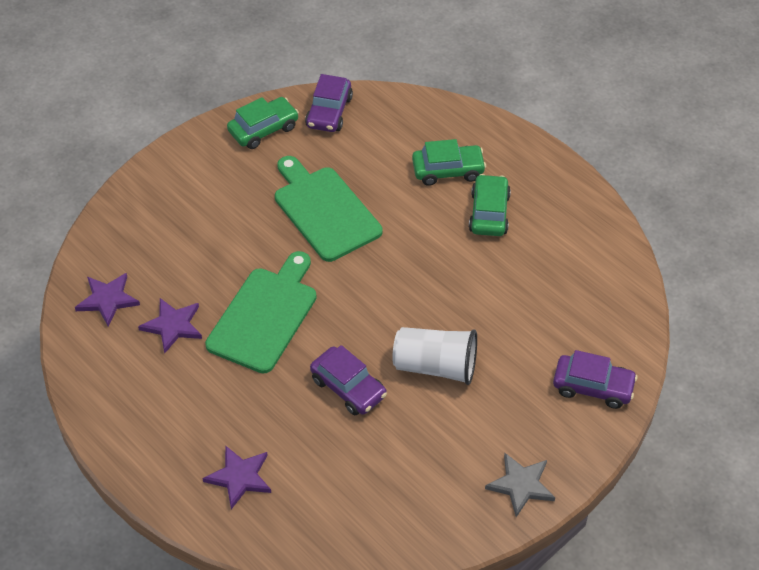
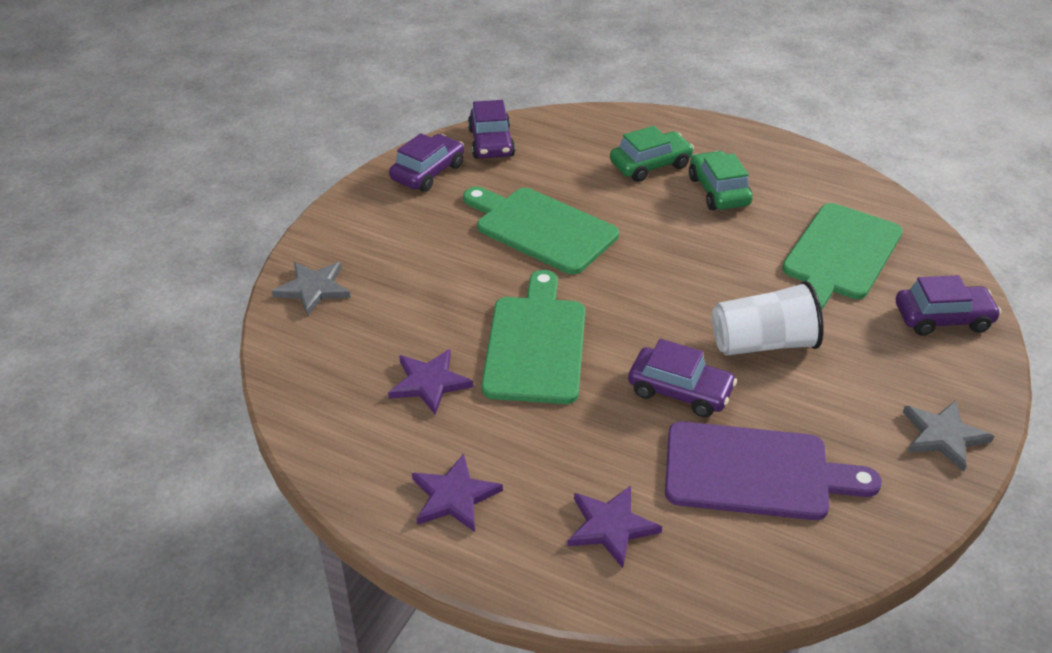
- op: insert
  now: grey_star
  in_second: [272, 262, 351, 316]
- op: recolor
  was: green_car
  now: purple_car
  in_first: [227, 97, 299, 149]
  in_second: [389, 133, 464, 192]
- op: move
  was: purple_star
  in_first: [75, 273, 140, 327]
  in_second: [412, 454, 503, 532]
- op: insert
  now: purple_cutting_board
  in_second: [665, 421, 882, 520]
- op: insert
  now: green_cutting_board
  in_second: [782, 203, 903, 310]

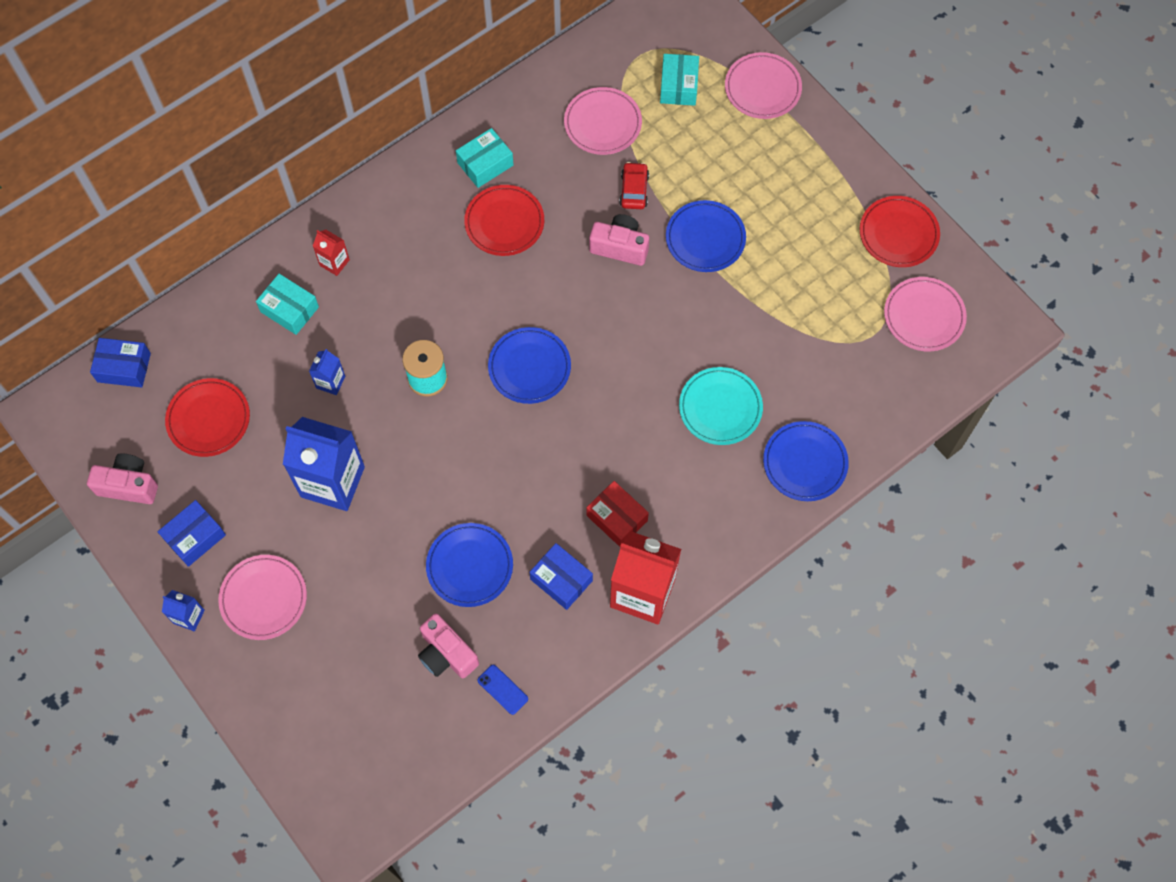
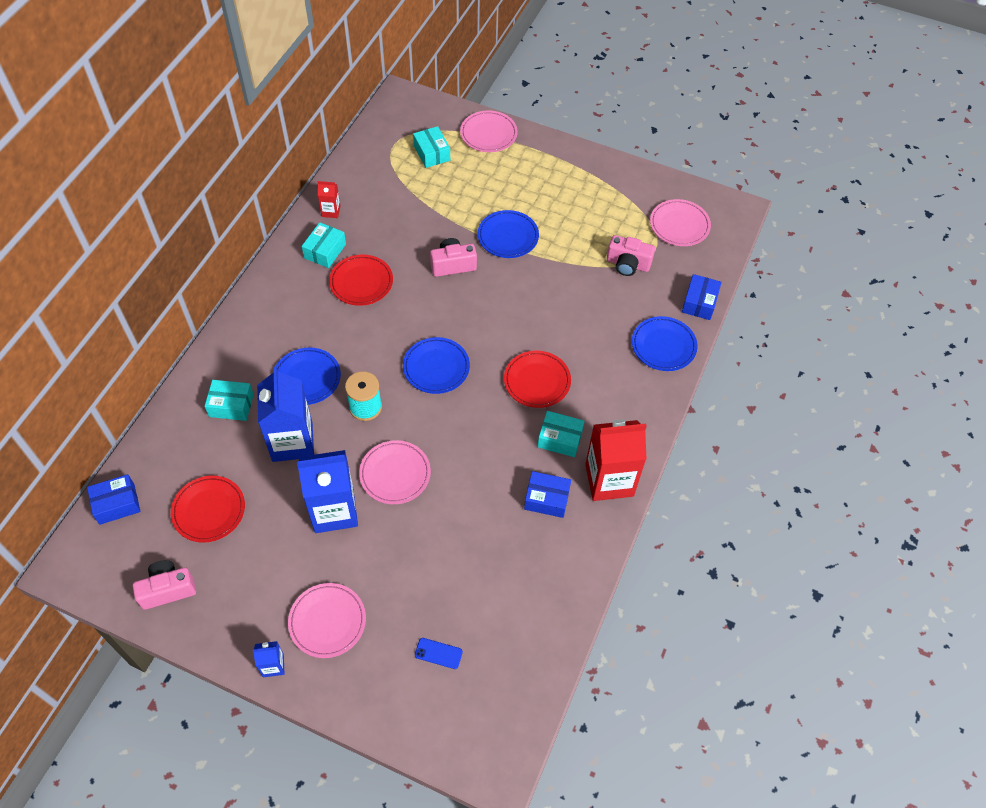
- op: resize
  was: blue_carton
  in_first: [309, 349, 345, 395]
  in_second: [257, 367, 314, 462]
  ratio: 2.19
- op: move
  was: blue_plate
  in_first: [426, 523, 513, 607]
  in_second: [275, 347, 341, 405]
- op: move
  was: red_carton
  in_first: [313, 230, 350, 276]
  in_second: [318, 181, 340, 218]
- op: move
  was: pink_plate
  in_first: [564, 87, 642, 155]
  in_second: [359, 440, 431, 504]
- op: move
  was: blue_phone
  in_first: [477, 665, 528, 715]
  in_second: [415, 638, 463, 669]
- op: move
  was: red_plate
  in_first: [860, 196, 940, 267]
  in_second: [504, 351, 571, 408]
- op: recolor
  was: red_box
  now: turquoise_box
  in_first: [586, 481, 649, 547]
  in_second: [538, 411, 585, 457]
- op: move
  was: pink_camera
  in_first: [418, 613, 479, 678]
  in_second: [607, 235, 655, 276]
- op: move
  was: blue_box
  in_first: [158, 500, 226, 567]
  in_second: [682, 274, 722, 320]
- op: delete
  was: red_car
  in_first: [619, 162, 649, 209]
- op: delete
  was: turquoise_plate
  in_first: [679, 367, 763, 445]

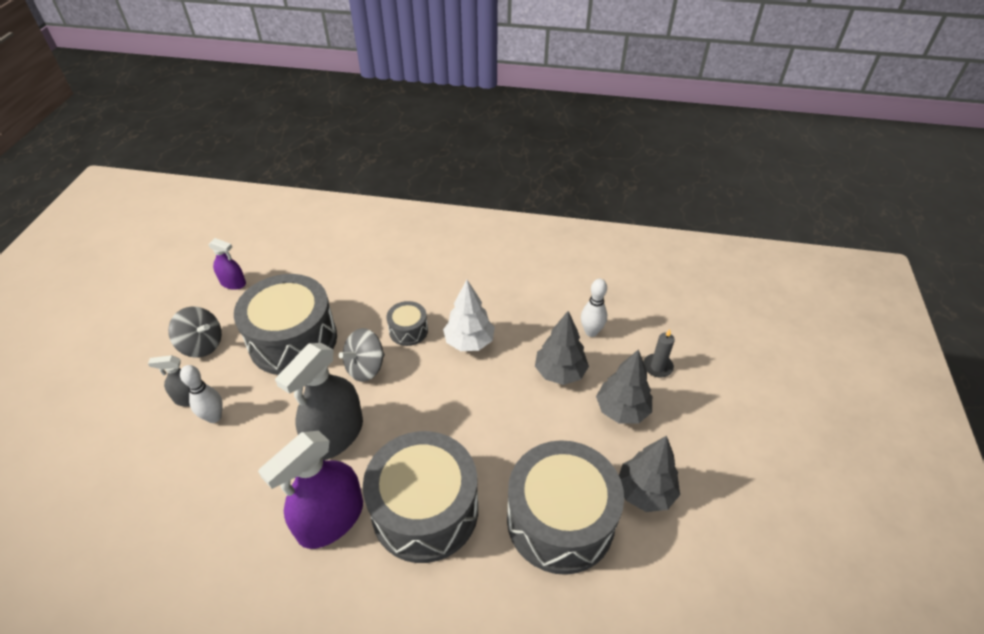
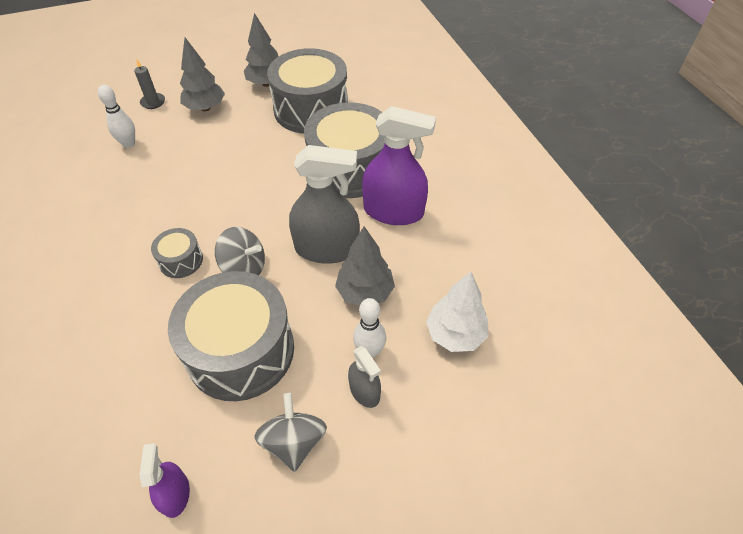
- op: move
  was: grey_tree
  in_first: [535, 311, 589, 385]
  in_second: [335, 226, 395, 306]
- op: move
  was: white_tree
  in_first: [443, 280, 495, 351]
  in_second: [426, 272, 488, 352]

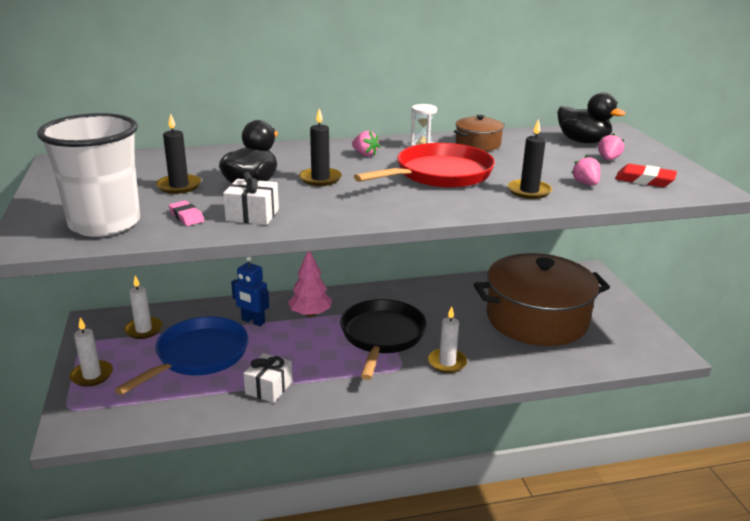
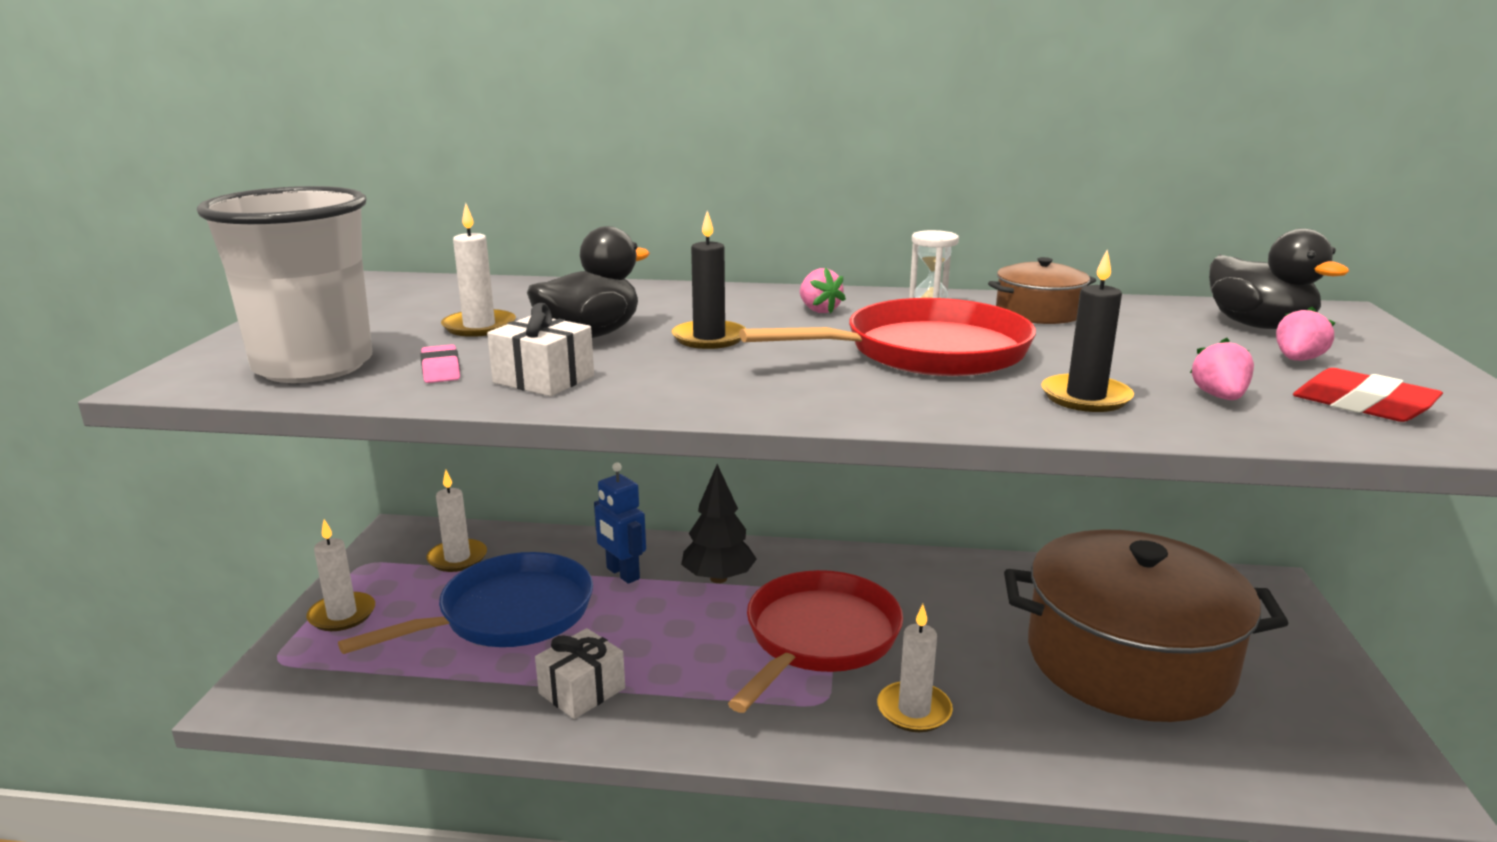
- op: recolor
  was: black_candle
  now: white_candle
  in_first: [156, 113, 201, 194]
  in_second: [441, 203, 516, 337]
- op: recolor
  was: pink_tree
  now: black_tree
  in_first: [288, 252, 332, 317]
  in_second: [681, 464, 757, 583]
- op: recolor
  was: black_pan
  now: red_pan
  in_first: [340, 299, 427, 380]
  in_second: [728, 570, 903, 713]

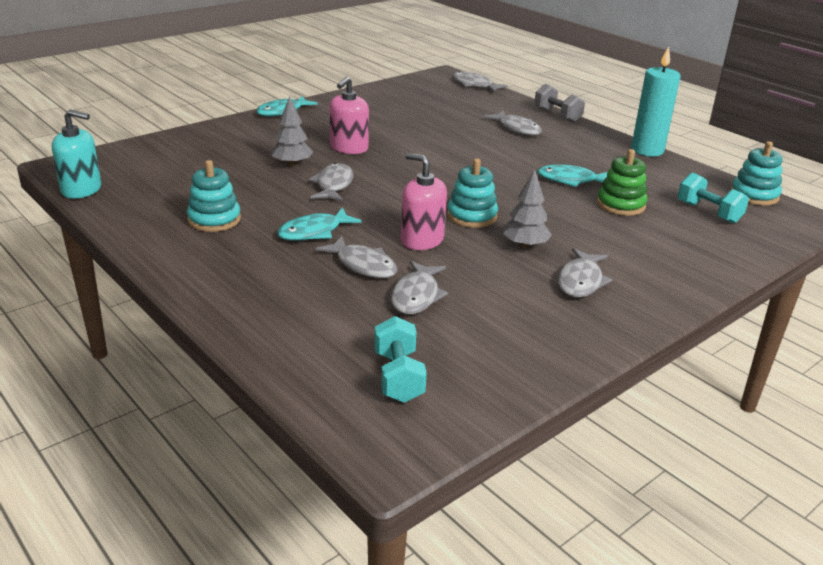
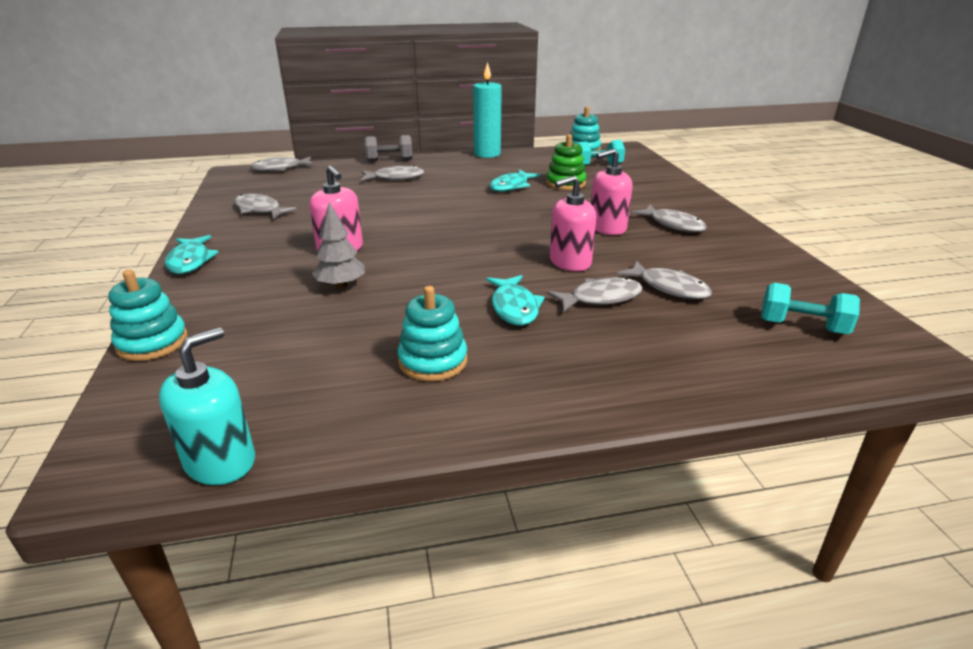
- op: move
  was: turquoise_stacking_toy
  in_first: [447, 158, 498, 228]
  in_second: [108, 270, 188, 361]
- op: move
  was: grey_fish
  in_first: [309, 163, 354, 201]
  in_second: [234, 194, 297, 219]
- op: replace
  was: grey_tree
  now: pink_soap_dispenser
  in_first: [503, 169, 552, 249]
  in_second: [591, 148, 633, 235]

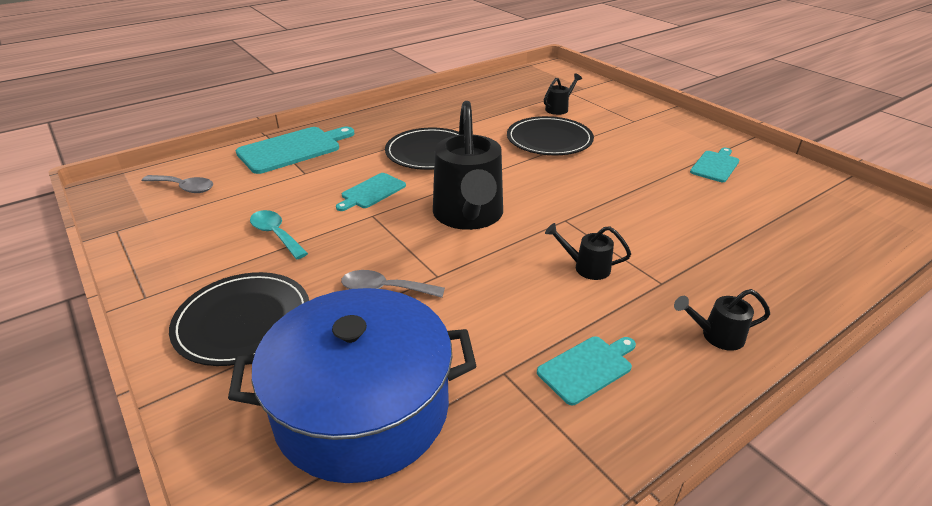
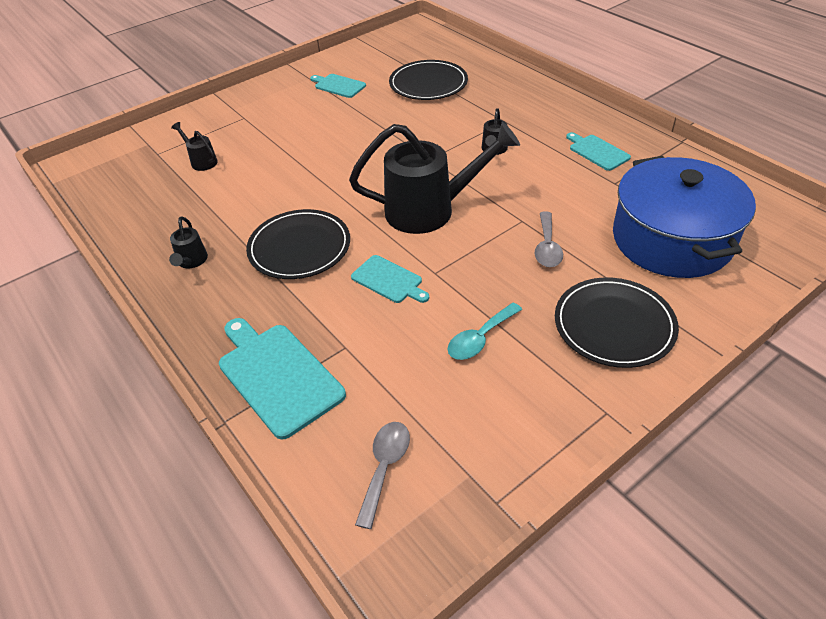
- op: move
  was: black_watering_can
  in_first: [674, 289, 770, 351]
  in_second: [169, 216, 208, 269]
- op: move
  was: black_plate
  in_first: [507, 116, 594, 156]
  in_second: [389, 60, 468, 100]

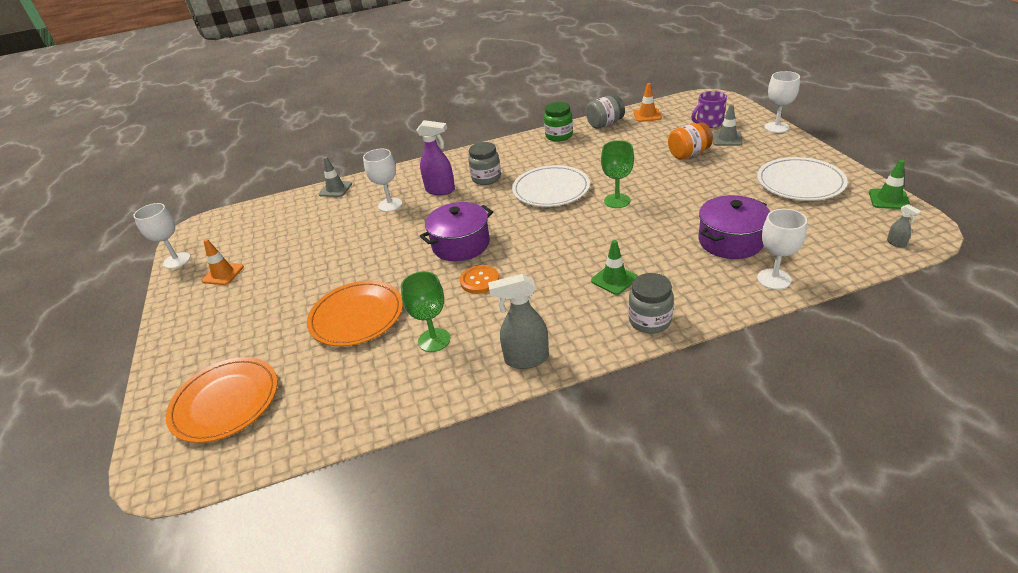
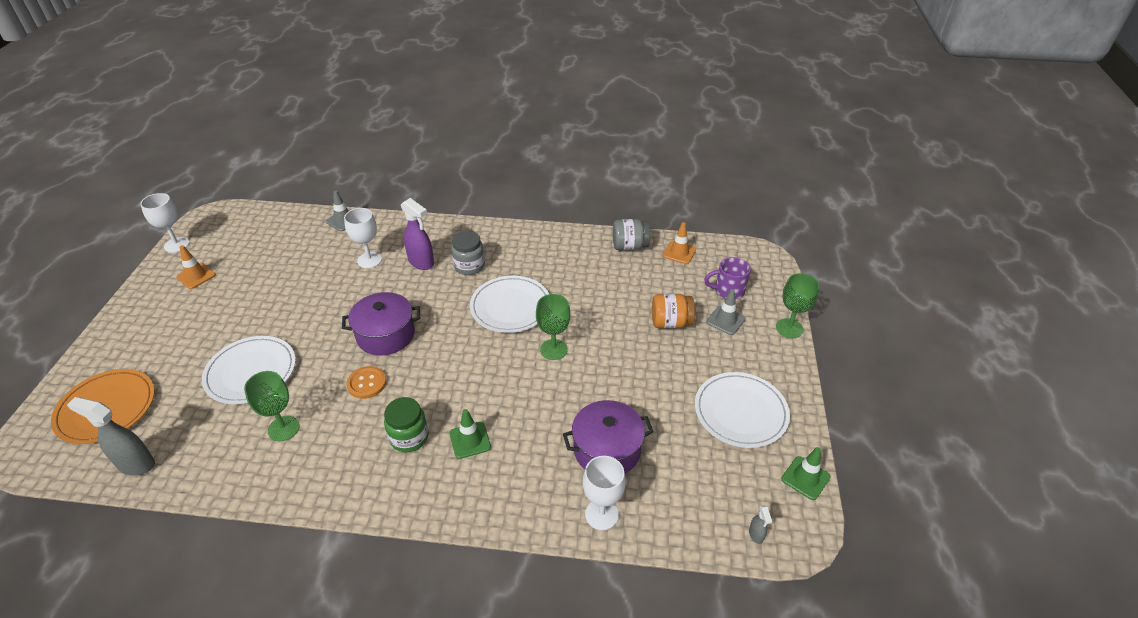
- op: move
  was: grey_spray_bottle
  in_first: [488, 274, 549, 369]
  in_second: [67, 397, 155, 476]
- op: recolor
  was: orange_plate
  now: white_plate
  in_first: [307, 281, 403, 346]
  in_second: [202, 336, 296, 404]
- op: move
  was: green_jar
  in_first: [544, 102, 573, 142]
  in_second: [384, 397, 428, 453]
- op: recolor
  was: white_goblet
  now: green_goblet
  in_first: [764, 71, 800, 133]
  in_second: [776, 273, 819, 338]
- op: delete
  was: grey_jar
  in_first: [628, 273, 674, 334]

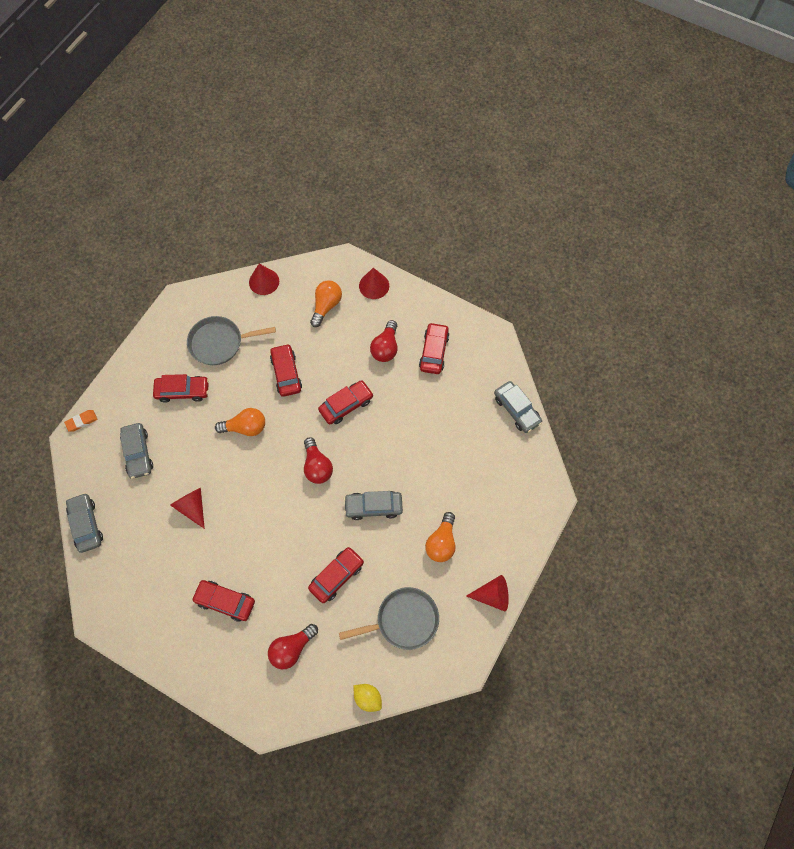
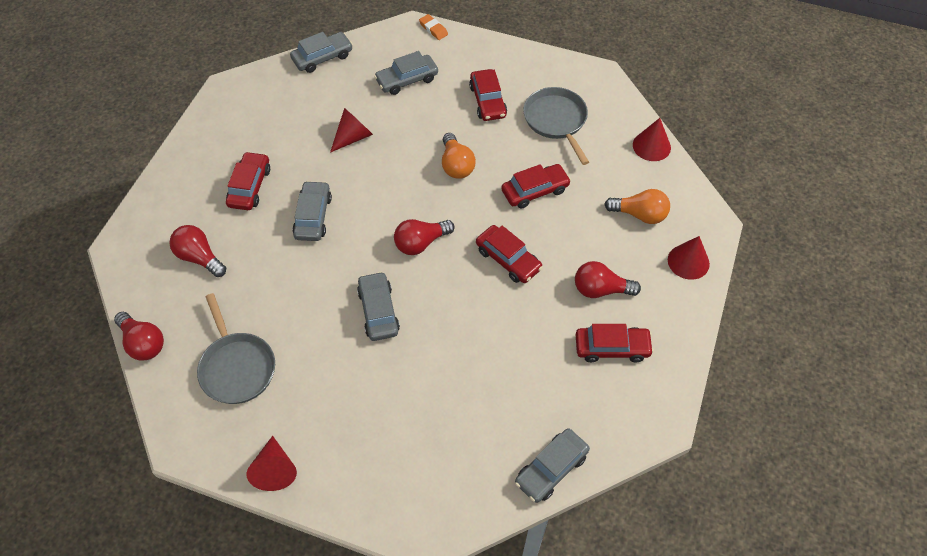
- op: replace
  was: yellow_lemon
  now: red_light_bulb
  in_first: [353, 684, 382, 712]
  in_second: [114, 312, 164, 361]
- op: insert
  now: grey_car
  in_second: [292, 181, 332, 241]
- op: delete
  was: red_car
  in_first: [308, 547, 364, 603]
- op: delete
  was: orange_light_bulb
  in_first: [425, 512, 455, 562]

